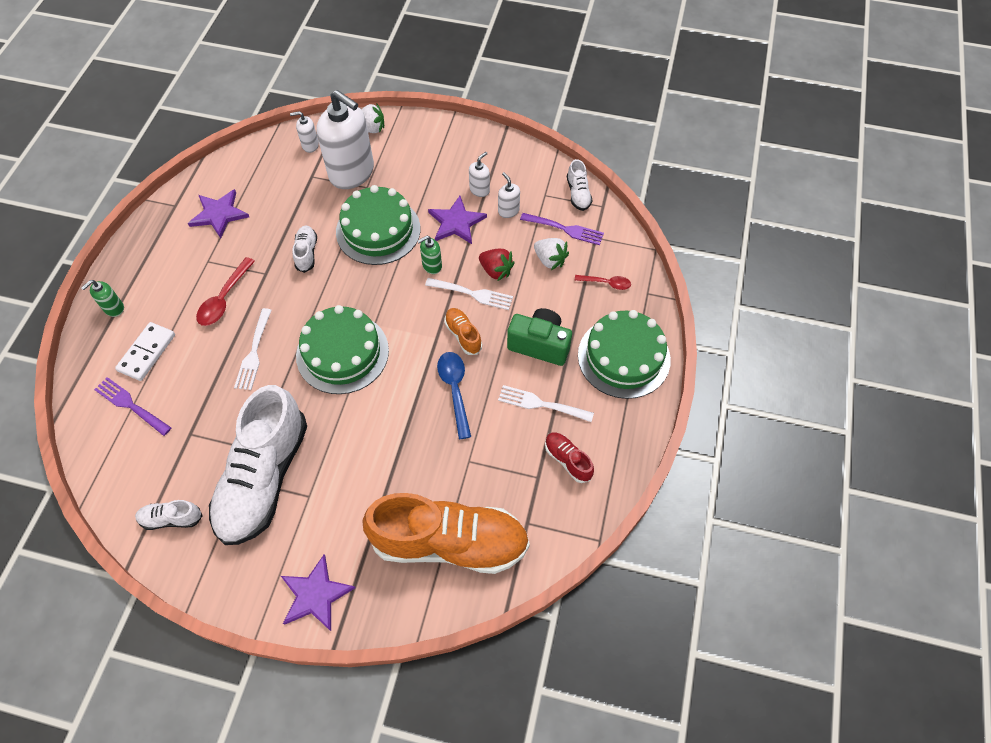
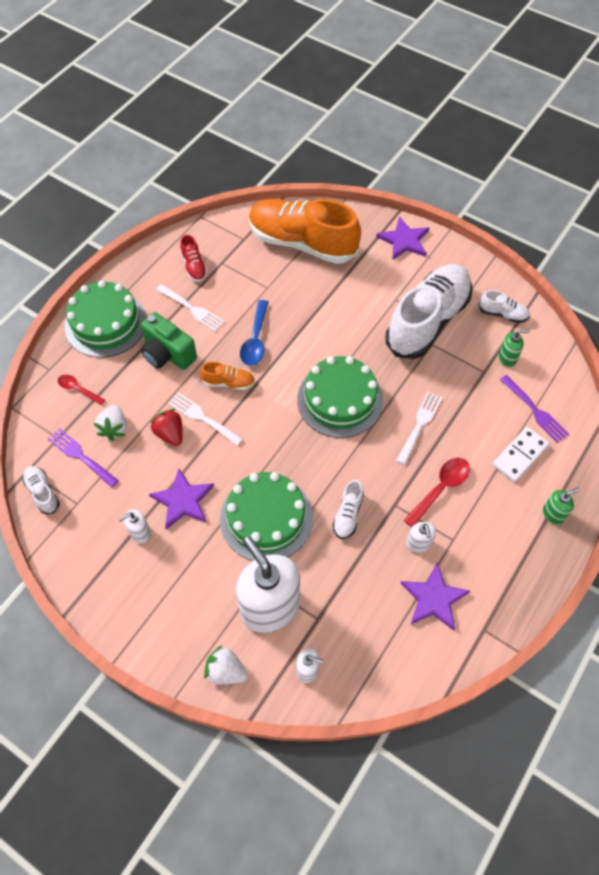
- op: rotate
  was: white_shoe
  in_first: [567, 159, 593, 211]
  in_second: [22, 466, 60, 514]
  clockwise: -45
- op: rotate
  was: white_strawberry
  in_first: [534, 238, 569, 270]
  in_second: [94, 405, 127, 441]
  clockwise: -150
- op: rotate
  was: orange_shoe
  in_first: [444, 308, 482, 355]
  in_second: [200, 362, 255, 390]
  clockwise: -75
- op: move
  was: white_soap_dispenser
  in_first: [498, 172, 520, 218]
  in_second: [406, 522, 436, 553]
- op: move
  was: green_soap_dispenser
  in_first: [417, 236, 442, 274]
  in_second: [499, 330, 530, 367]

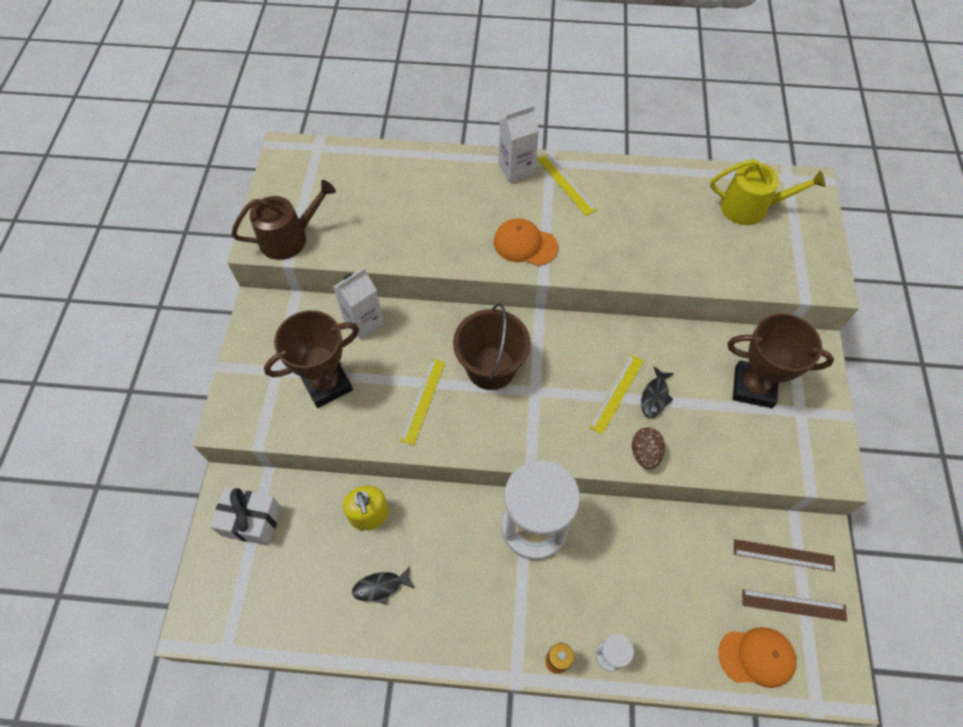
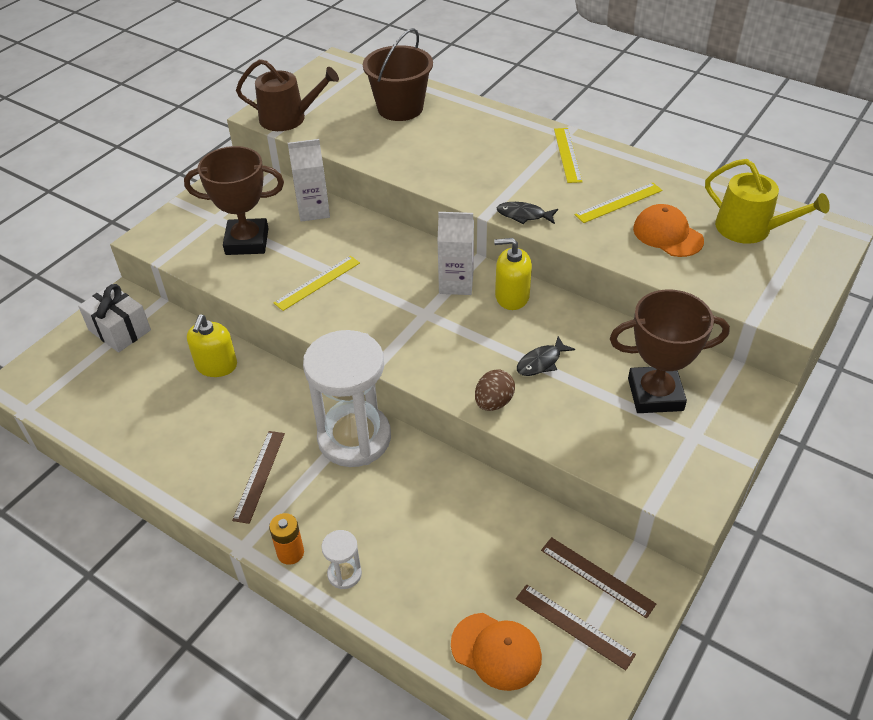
- op: insert
  now: brown_ruler
  in_second: [232, 431, 285, 524]
- op: move
  was: brown_bucket
  in_first: [453, 303, 531, 390]
  in_second: [363, 28, 433, 121]
- op: move
  was: white_carton
  in_first: [499, 105, 539, 183]
  in_second: [437, 212, 474, 295]
- op: insert
  now: yellow_soap_dispenser
  in_second: [494, 238, 532, 310]
- op: move
  was: black_fish
  in_first: [352, 566, 415, 604]
  in_second: [497, 202, 558, 224]
- op: move
  was: yellow_ruler
  in_first: [589, 354, 644, 434]
  in_second: [574, 182, 663, 223]
- op: rotate
  was: brown_trophy
  in_first: [727, 313, 834, 408]
  in_second: [610, 289, 730, 413]
  clockwise: -45
- op: move
  was: orange_cap
  in_first: [494, 218, 558, 266]
  in_second: [633, 204, 704, 257]

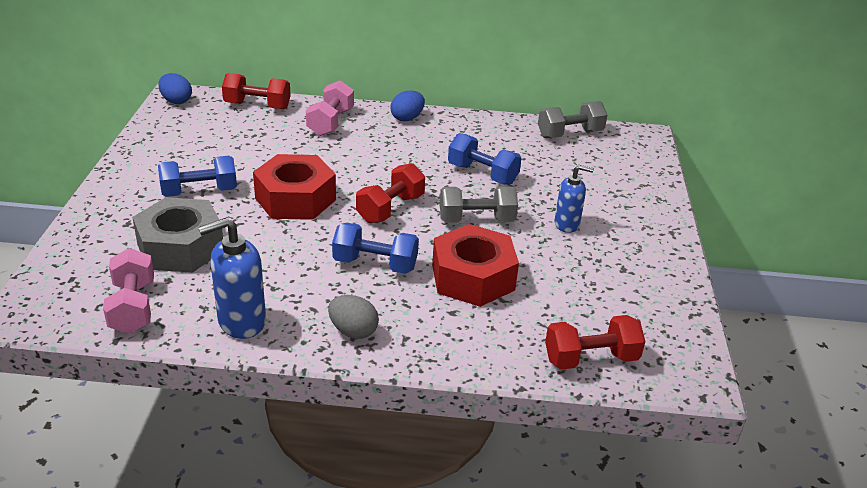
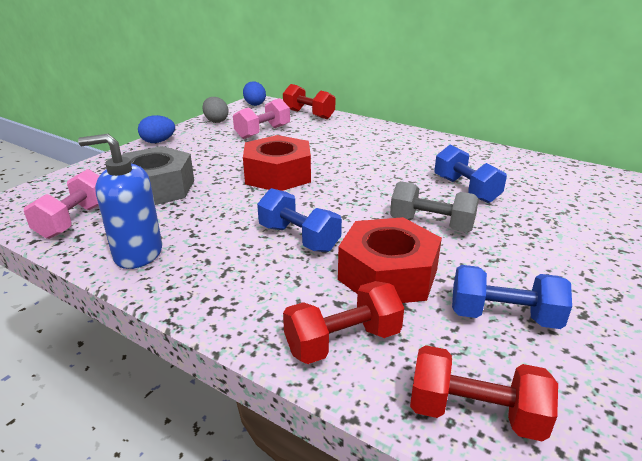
- op: move
  was: blue_egg
  in_first: [391, 91, 425, 121]
  in_second: [138, 115, 175, 143]
- op: move
  was: grey_egg
  in_first: [328, 295, 379, 339]
  in_second: [202, 97, 229, 123]
- op: move
  was: pink_dumbbell
  in_first: [306, 80, 354, 136]
  in_second: [233, 98, 290, 139]
- op: move
  was: red_dumbbell
  in_first: [356, 163, 425, 223]
  in_second: [283, 281, 404, 364]
- op: move
  was: blue_dumbbell
  in_first: [158, 156, 237, 197]
  in_second: [452, 265, 572, 329]
- op: delete
  was: grey_dumbbell
  in_first: [538, 101, 607, 138]
- op: delete
  was: blue_soap_dispenser
  in_first: [554, 165, 594, 233]

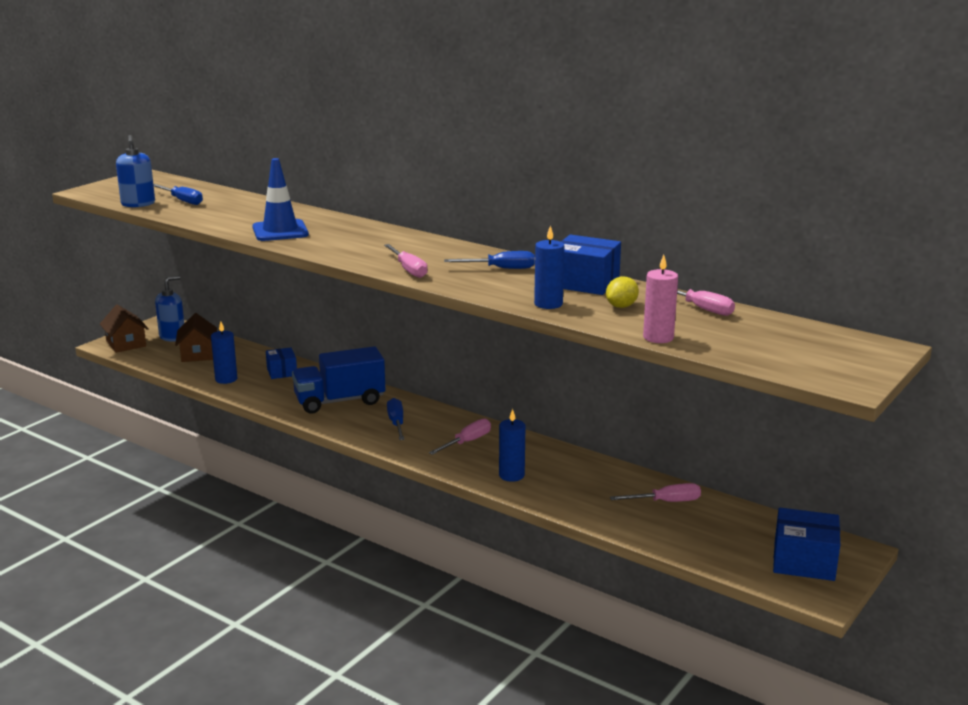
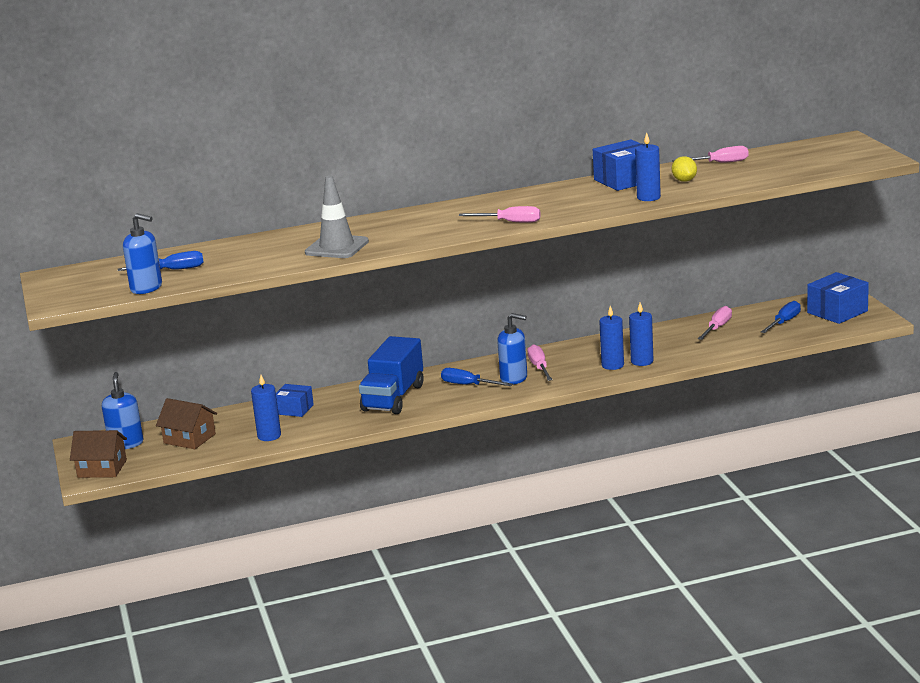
- op: recolor
  was: blue_traffic_cone
  now: grey_traffic_cone
  in_first: [252, 158, 309, 241]
  in_second: [305, 175, 369, 258]
- op: insert
  now: blue_soap_dispenser
  in_second: [497, 313, 527, 384]
- op: insert
  now: blue_candle
  in_second: [629, 303, 654, 366]
- op: move
  was: blue_screwdriver
  in_first: [444, 251, 535, 269]
  in_second: [761, 301, 801, 333]
- op: delete
  was: pink_candle
  in_first: [643, 255, 678, 343]

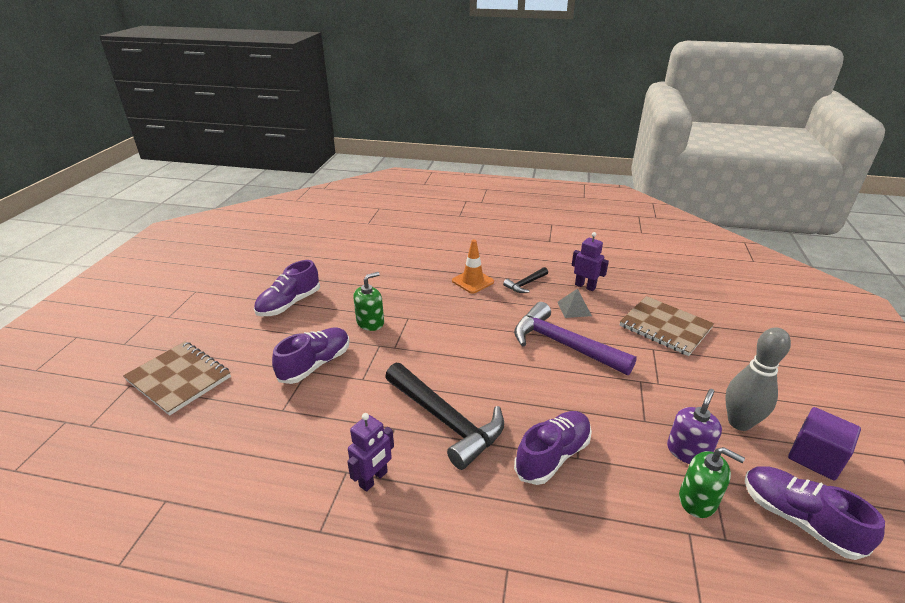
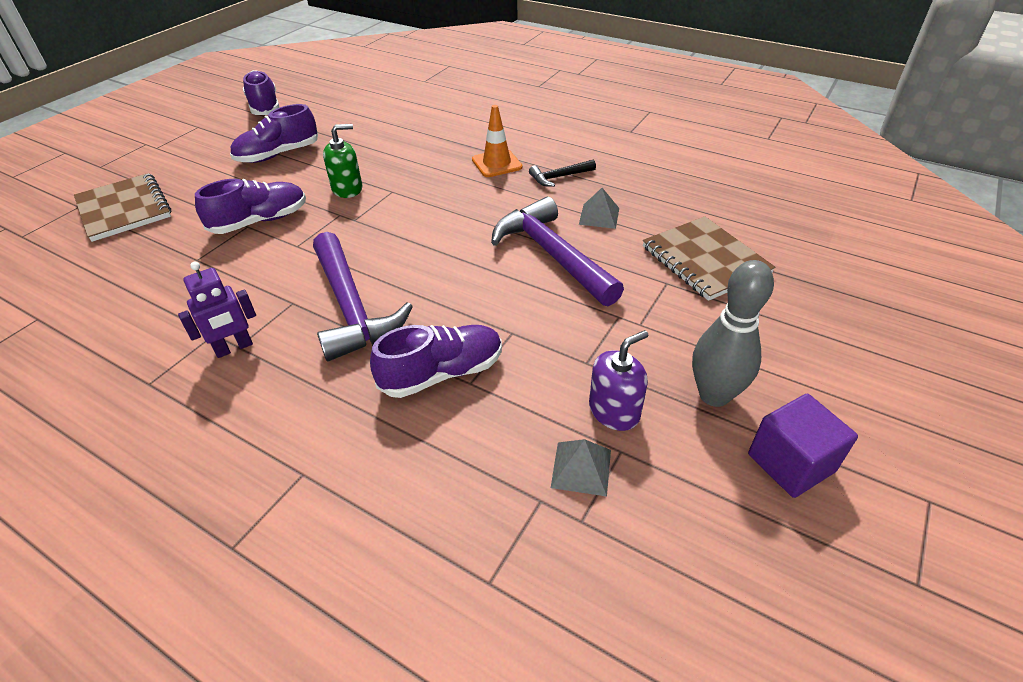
- op: move
  was: purple_shoe
  in_first: [745, 466, 885, 560]
  in_second: [243, 70, 280, 115]
- op: recolor
  was: black_hammer
  now: purple_hammer
  in_first: [385, 363, 504, 470]
  in_second: [313, 232, 413, 361]
- op: replace
  was: green_soap_dispenser
  now: grey_pyramid
  in_first: [679, 447, 745, 518]
  in_second: [551, 439, 611, 497]
- op: delete
  was: purple_robot
  in_first: [572, 232, 609, 291]

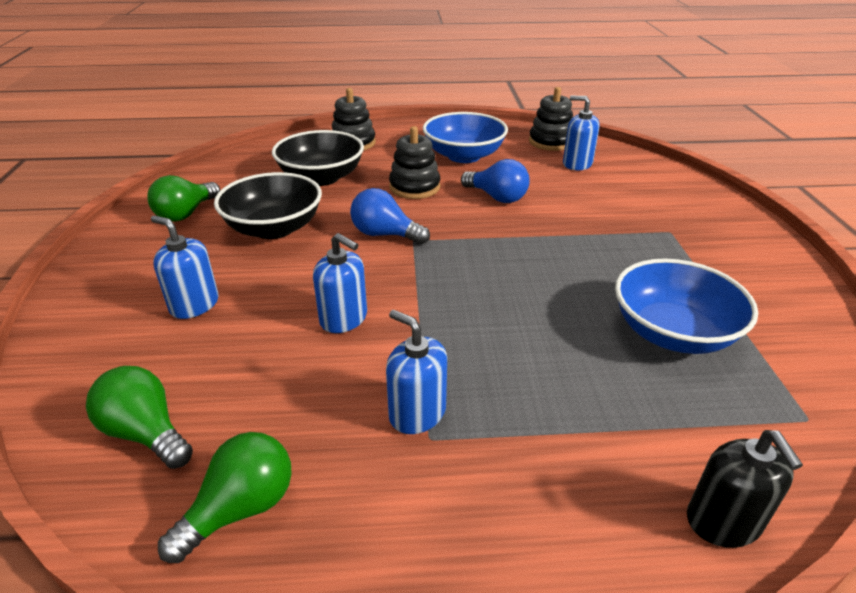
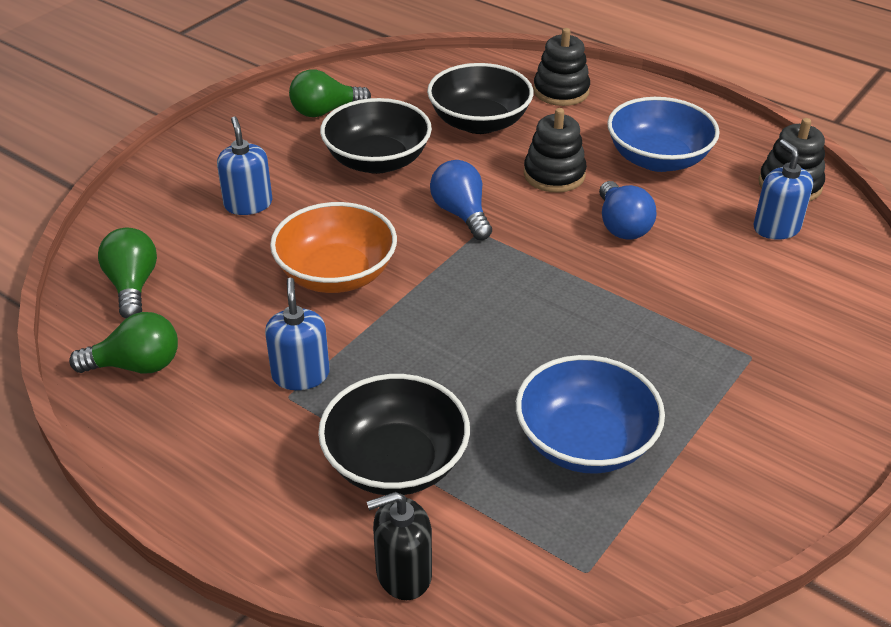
- op: replace
  was: blue_soap_dispenser
  now: orange_bowl
  in_first: [313, 233, 367, 333]
  in_second: [270, 202, 397, 293]
- op: insert
  now: black_bowl
  in_second: [318, 374, 470, 495]
- op: rotate
  was: black_soap_dispenser
  in_first: [687, 430, 803, 548]
  in_second: [367, 492, 432, 600]
  clockwise: 45

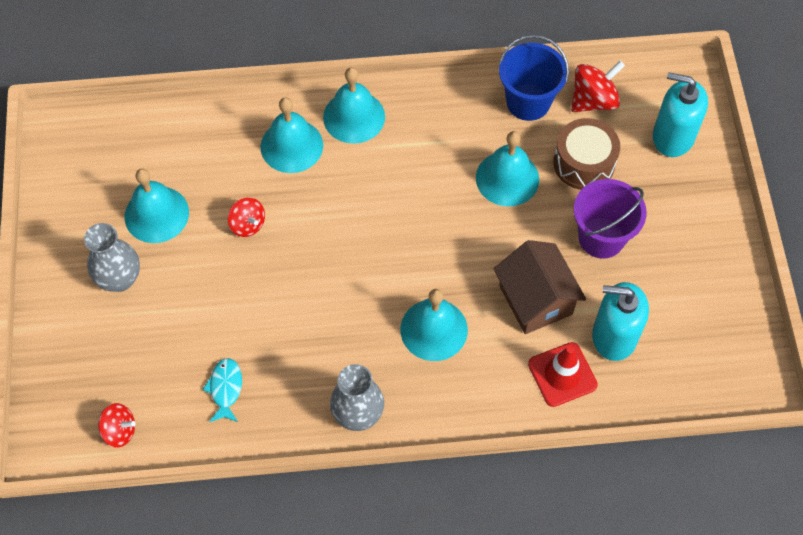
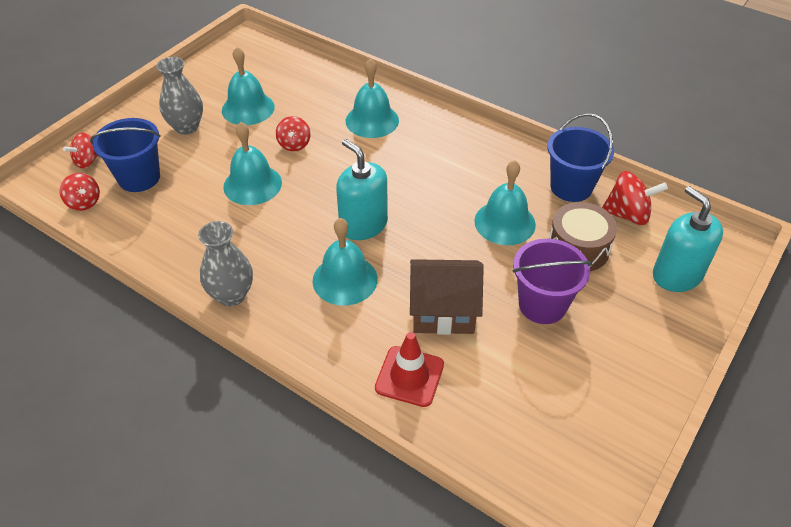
- op: insert
  now: red_spinning_top
  in_second: [63, 132, 98, 168]
- op: insert
  now: blue_bucket
  in_second: [90, 118, 161, 192]
- op: move
  was: turquoise_bell
  in_first: [323, 67, 385, 144]
  in_second: [223, 122, 282, 205]
- op: move
  was: turquoise_soap_dispenser
  in_first: [592, 282, 649, 361]
  in_second: [336, 139, 388, 240]
- op: rotate
  was: brown_house
  in_first: [494, 240, 586, 334]
  in_second: [410, 259, 484, 335]
  clockwise: 75
- op: delete
  was: turquoise_fish
  in_first: [202, 358, 242, 422]

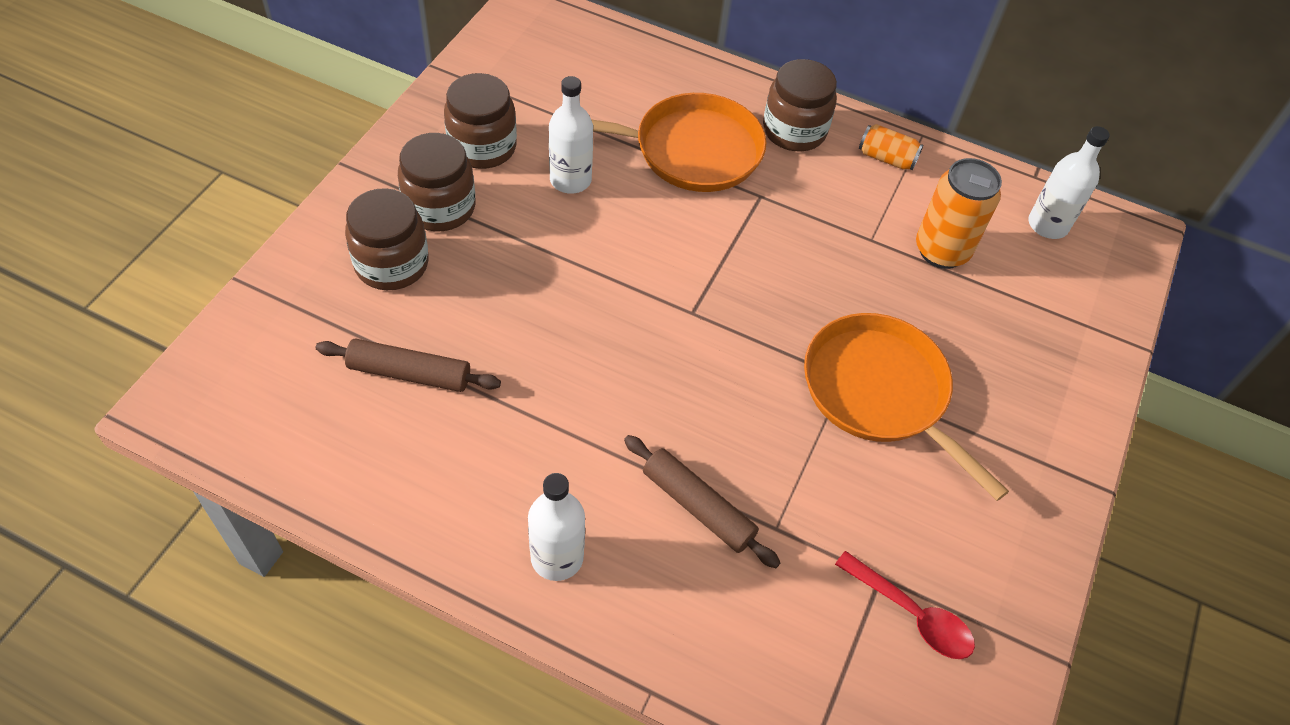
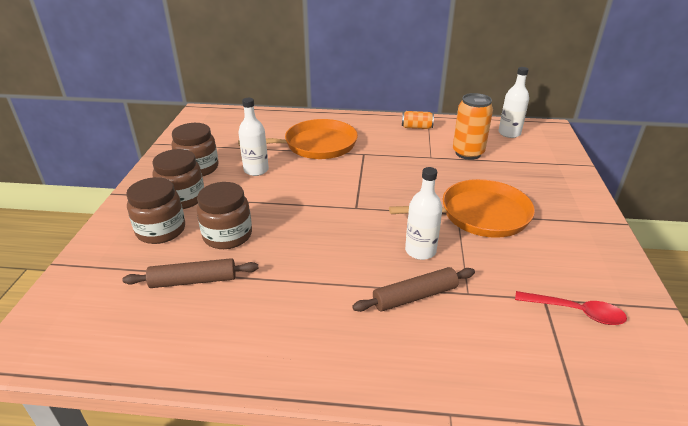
- op: move
  was: brown_jar
  in_first: [763, 59, 837, 151]
  in_second: [197, 182, 252, 249]
- op: rotate
  was: brown_rolling_pin
  in_first: [624, 435, 781, 568]
  in_second: [352, 267, 475, 312]
  clockwise: -45
- op: rotate
  was: orange_pan
  in_first: [804, 313, 1009, 501]
  in_second: [389, 179, 535, 238]
  clockwise: 135
- op: move
  was: white_bottle
  in_first: [528, 473, 585, 581]
  in_second: [405, 167, 442, 260]

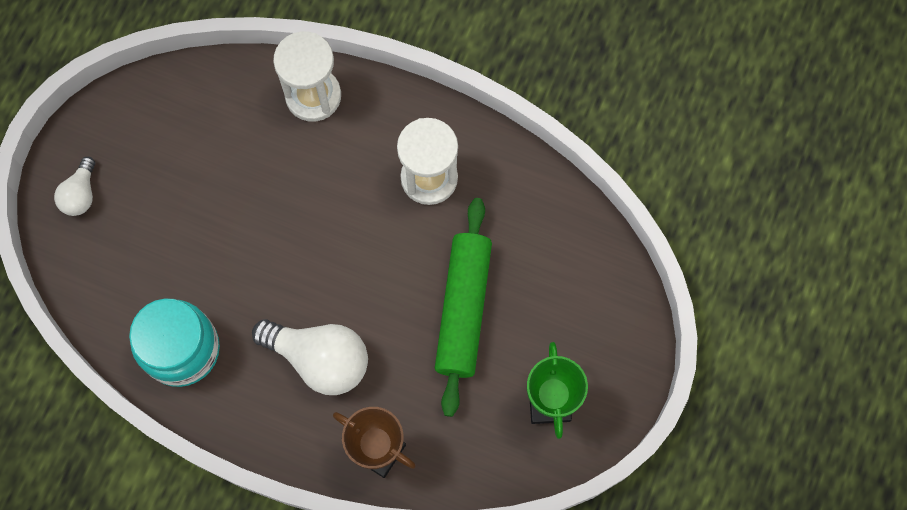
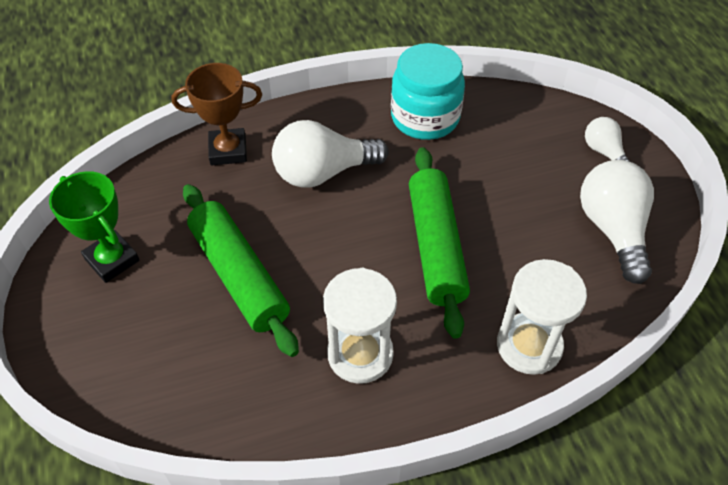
- op: insert
  now: green_rolling_pin
  in_second: [409, 147, 470, 339]
- op: insert
  now: white_light_bulb
  in_second: [580, 160, 654, 284]

